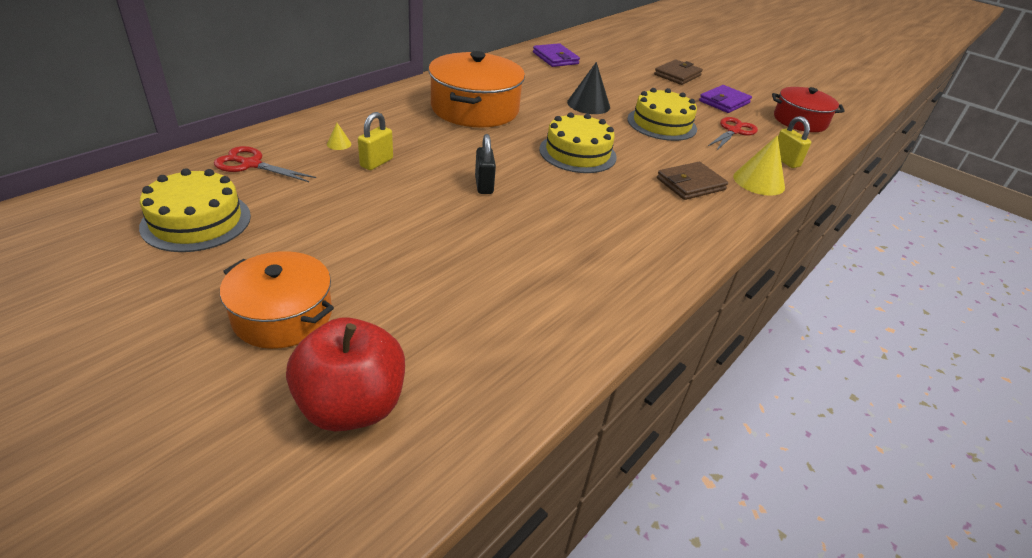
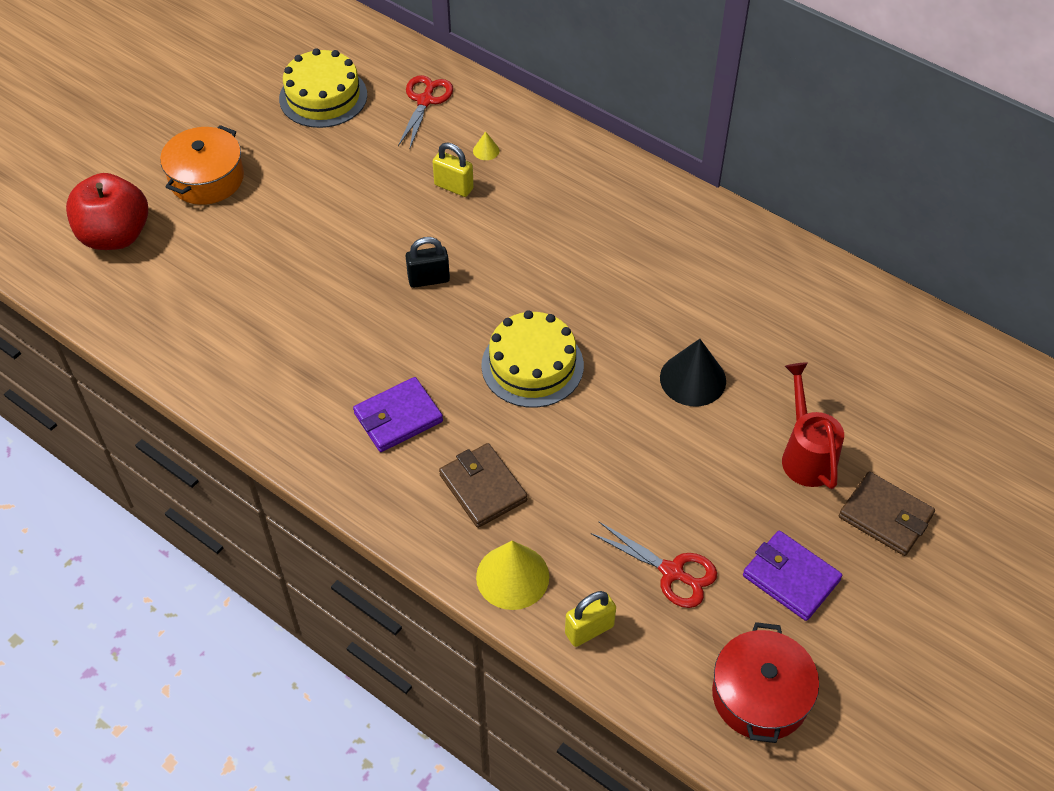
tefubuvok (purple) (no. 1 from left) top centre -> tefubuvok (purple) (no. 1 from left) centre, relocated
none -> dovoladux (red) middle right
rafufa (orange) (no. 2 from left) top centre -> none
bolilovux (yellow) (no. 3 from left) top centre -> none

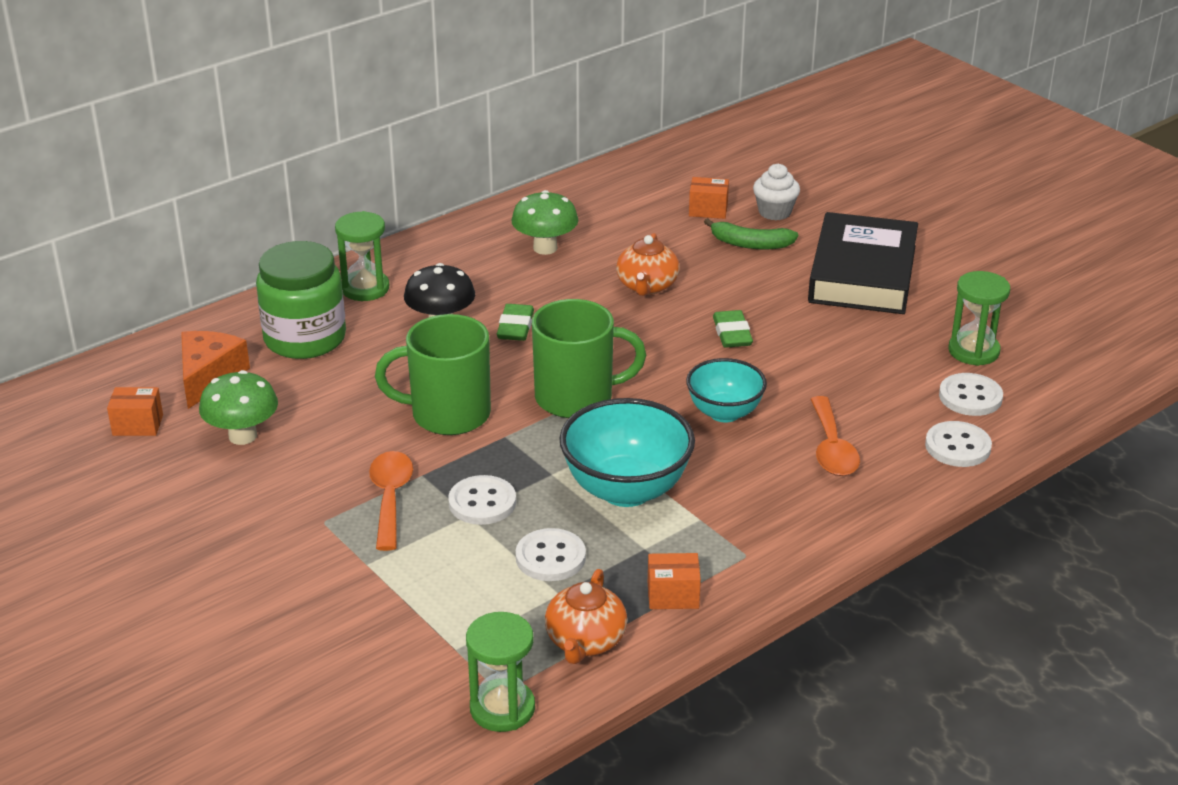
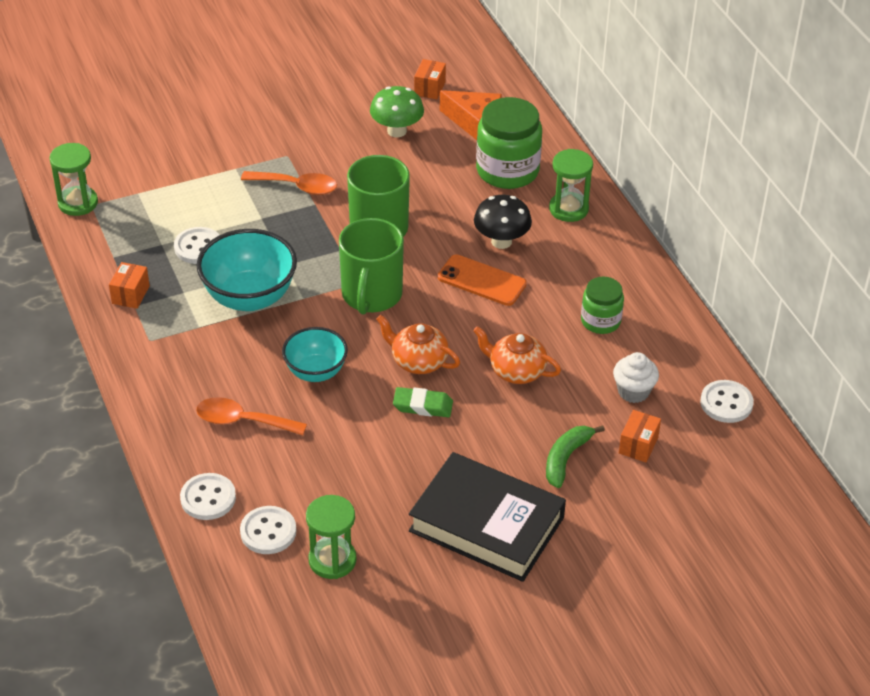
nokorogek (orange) (no. 1 from left) bottom centre -> nokorogek (orange) (no. 1 from left) centre, relocated
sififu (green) (no. 1 from left) centre -> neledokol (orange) centre
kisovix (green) (no. 2 from left) top centre -> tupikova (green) (no. 2 from left) middle right
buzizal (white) top centre -> buzizal (white) middle right, relocated
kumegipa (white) (no. 1 from left in the first image) centre -> kumegipa (white) (no. 4 from left) middle right, relocated

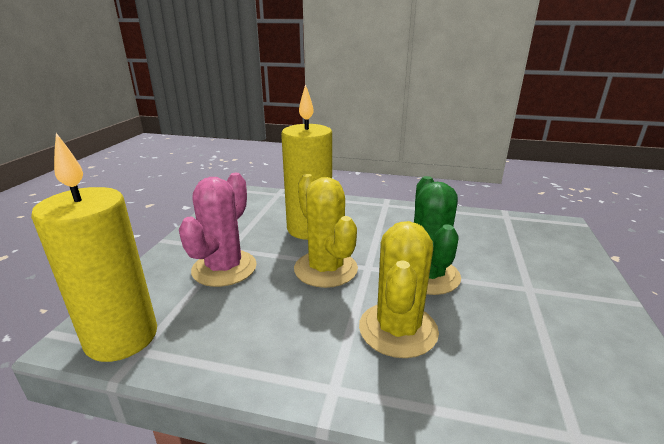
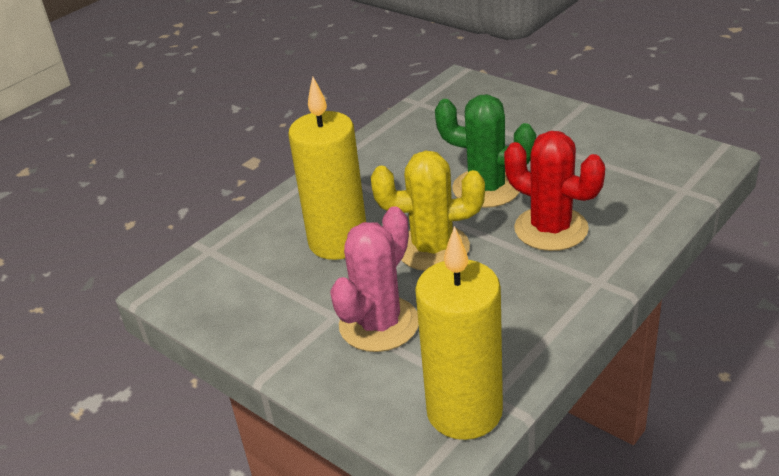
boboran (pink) middle left -> boboran (pink) centre, 75 degrees clockwise
boboran (yellow) (no. 2 from left) centre -> boboran (red) middle right

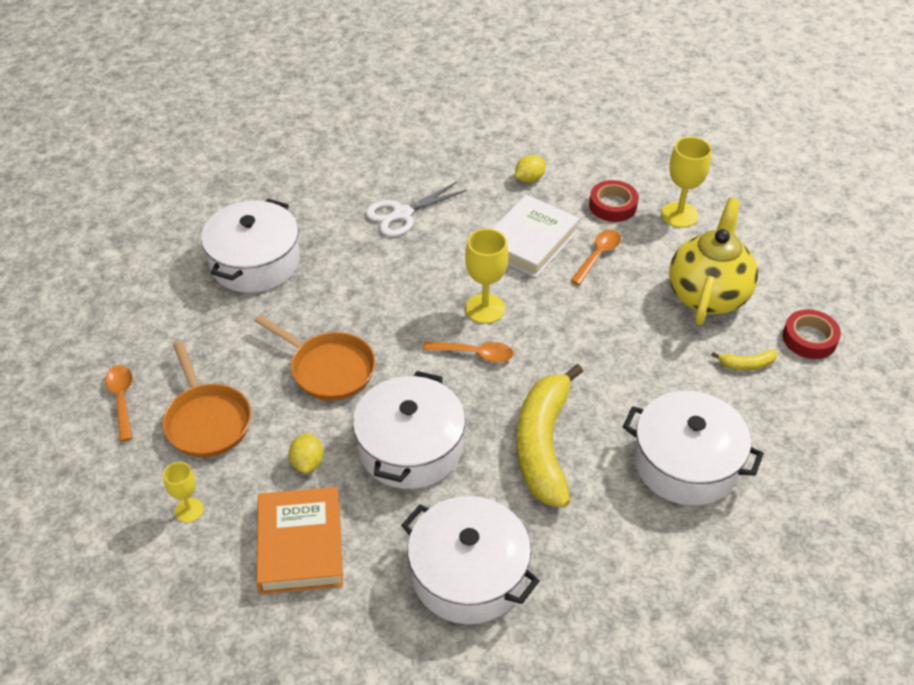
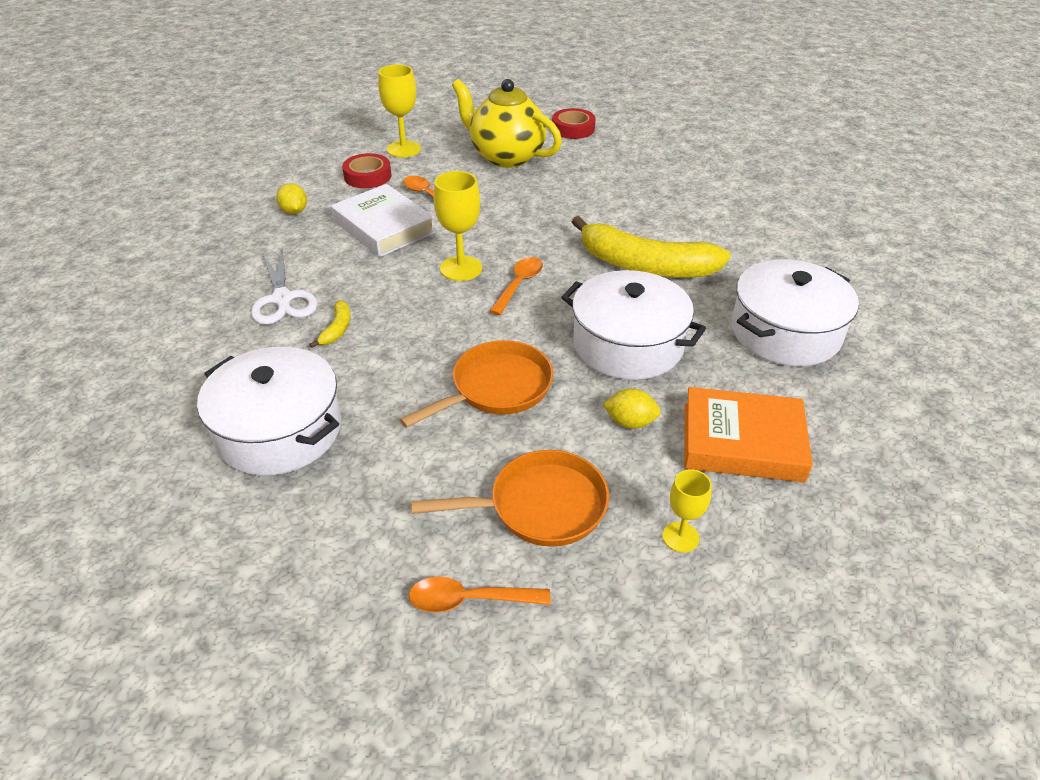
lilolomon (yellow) (no. 2 from left in the first image) middle right -> lilolomon (yellow) (no. 1 from left) middle left, relocated
rafufa (white) (no. 4 from left) middle right -> none

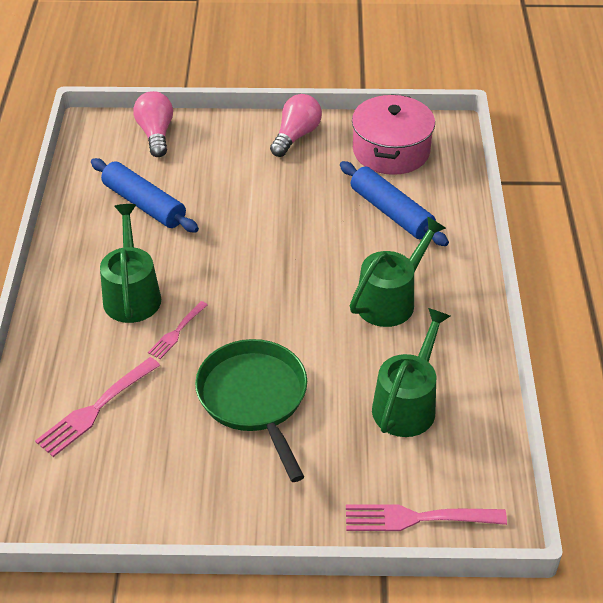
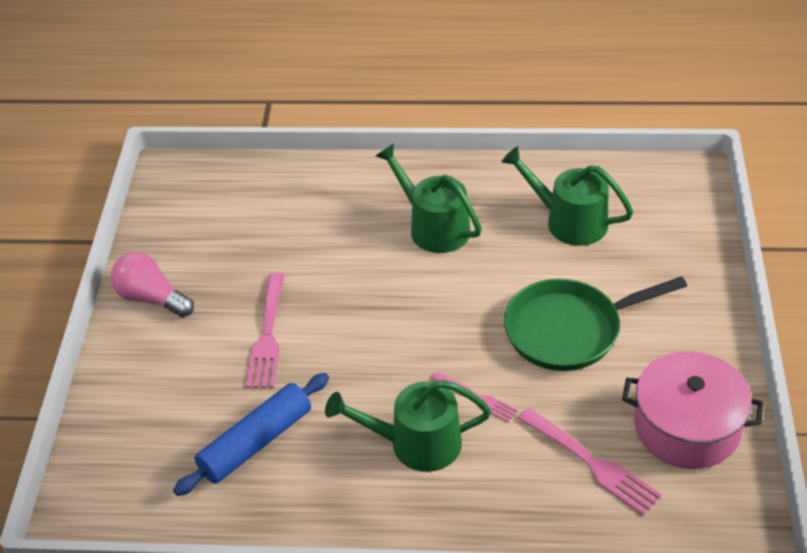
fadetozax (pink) (no. 3 from left in the first image) bottom right -> fadetozax (pink) (no. 1 from left) middle left, relocated
rafufa (pink) top centre -> rafufa (pink) bottom right, relocated
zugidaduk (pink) (no. 1 from left) top left -> none
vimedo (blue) (no. 2 from left) centre -> none

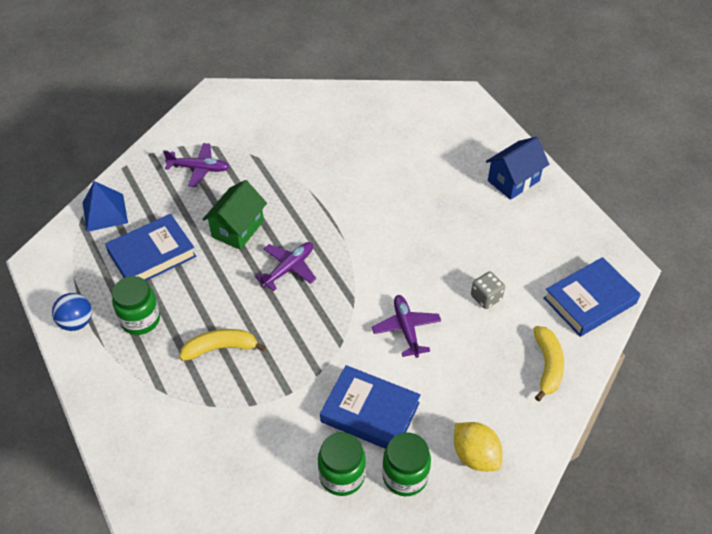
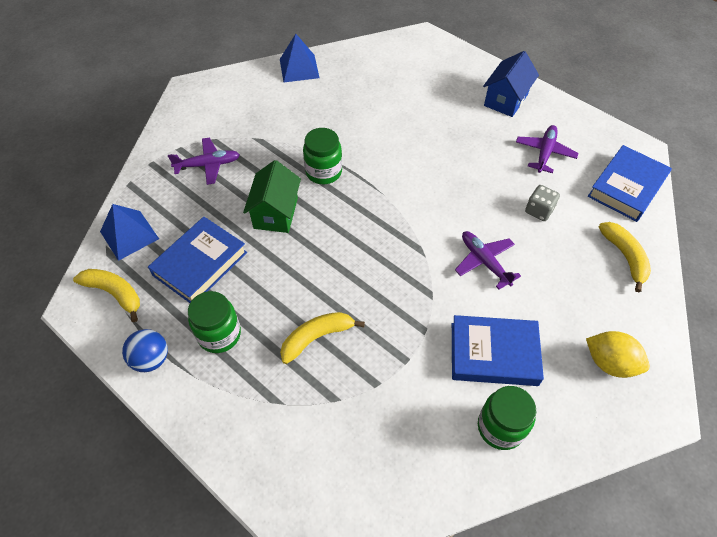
none -> lilolomon (yellow) (no. 1 from left) middle left
none -> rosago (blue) (no. 2 from left) top centre
tupikova (green) (no. 3 from left in the first image) bottom centre -> tupikova (green) (no. 2 from left) top centre, relocated
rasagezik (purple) (no. 2 from left in the first image) centre -> rasagezik (purple) (no. 3 from left) top right, relocated

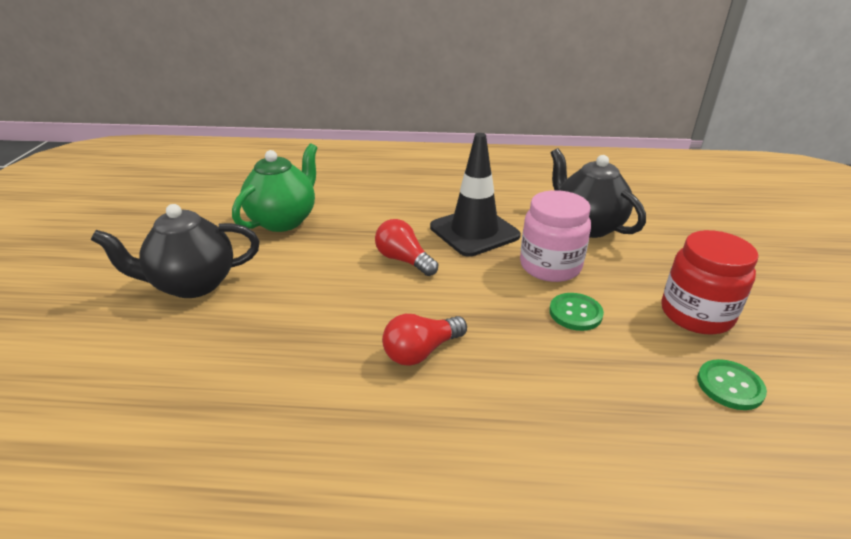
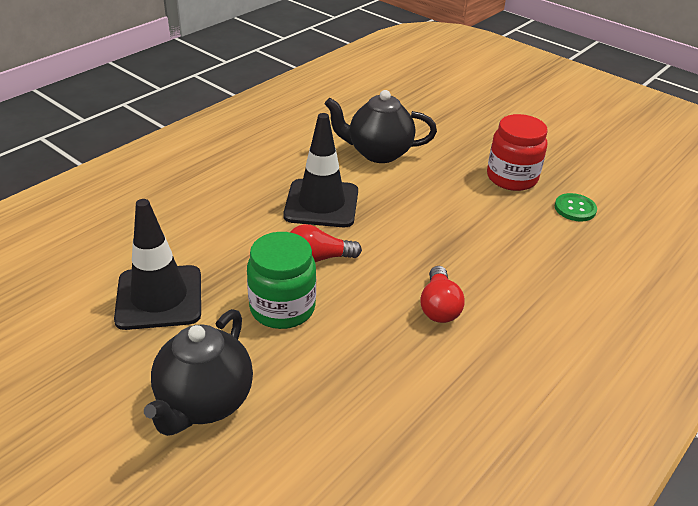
nokorogek (green) middle left -> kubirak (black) (no. 1 from left) middle left
none -> tupikova (green) centre
tupikova (pink) centre -> none
kumegipa (green) (no. 1 from left) middle right -> none

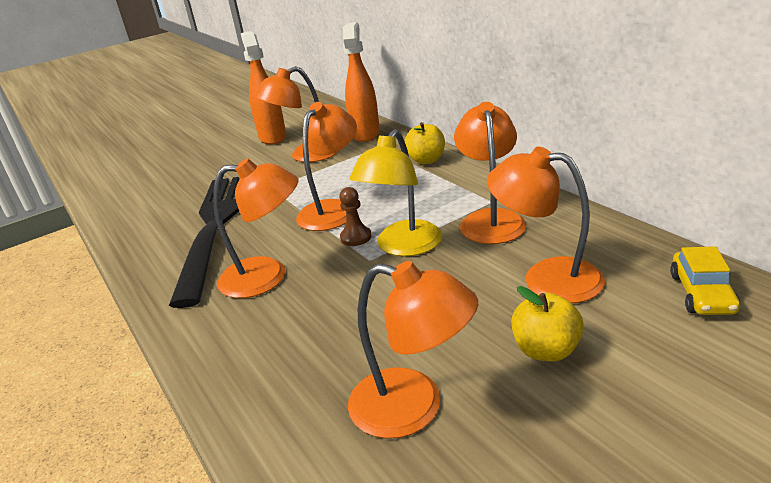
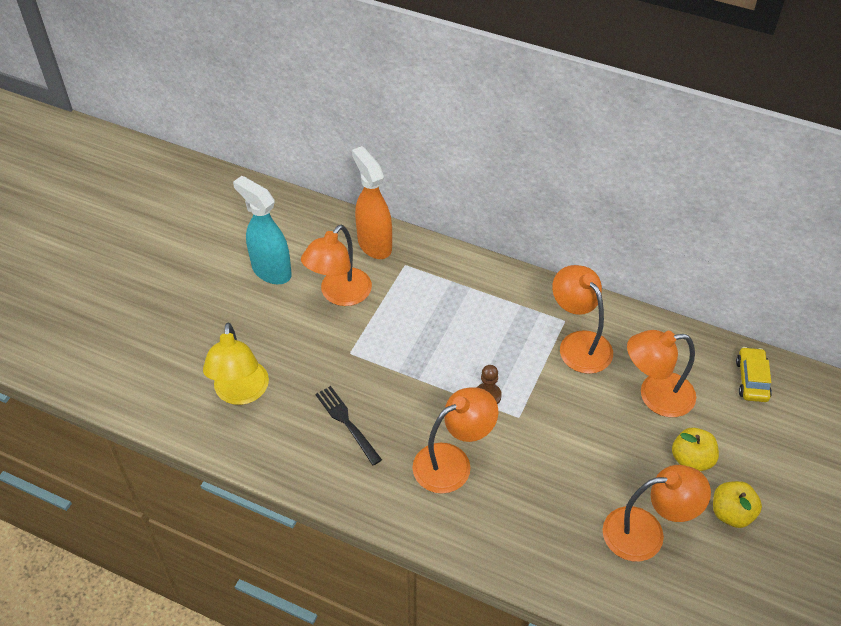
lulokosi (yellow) centre -> lulokosi (yellow) middle left, relocated
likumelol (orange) (no. 1 from left) top centre -> likumelol (turquoise) middle left
fadetozax (black) middle left -> fadetozax (black) bottom centre, x0.45
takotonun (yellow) (no. 1 from left in the first image) top centre -> takotonun (yellow) (no. 2 from left) bottom right, relocated
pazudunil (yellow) middle right, 150 degrees counterclockwise
lulokosi (orange) (no. 3 from left) centre -> none

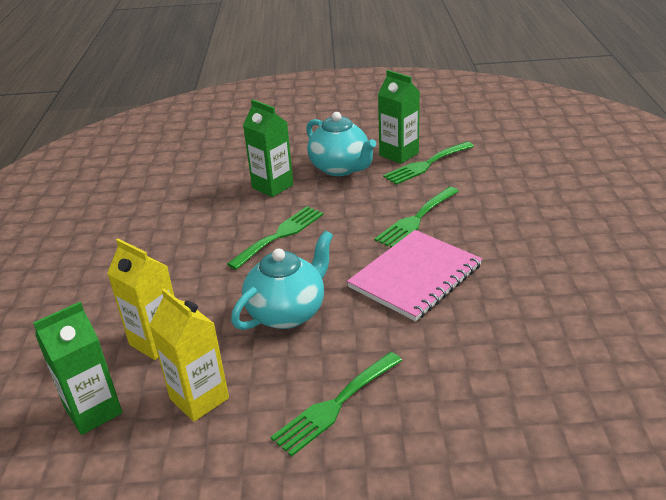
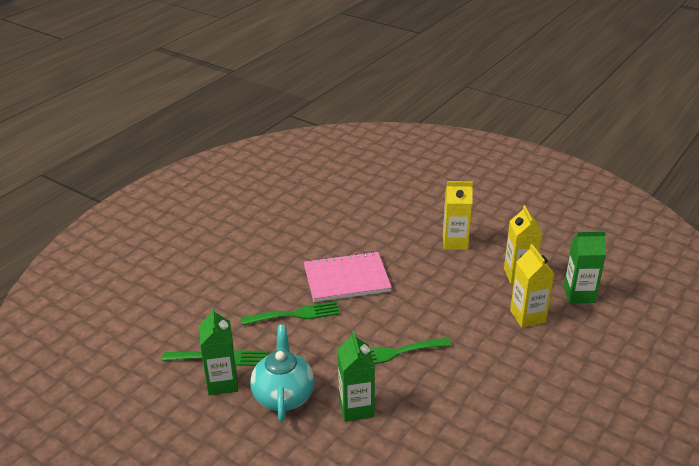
fadetozax (green) (no. 2 from left) bottom centre -> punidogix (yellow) (no. 1 from left) centre
nokorogek (turquoise) (no. 1 from left) centre -> none

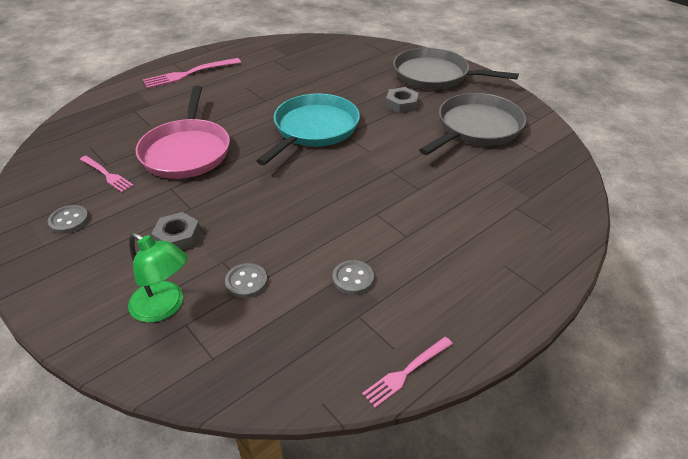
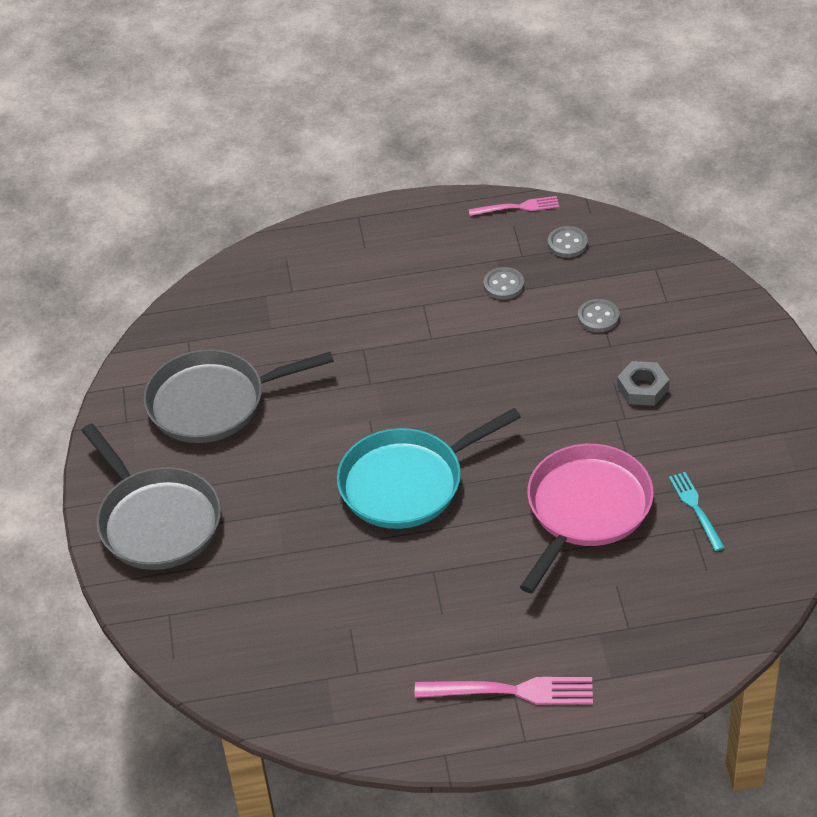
kumegipa (grey) (no. 1 from left in the first image) middle left -> kumegipa (grey) (no. 2 from left) top right, relocated
fadetozax (pink) (no. 1 from left) middle left -> fadetozax (turquoise) middle right
lulokosi (green) middle left -> none
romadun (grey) (no. 2 from left) top centre -> none

